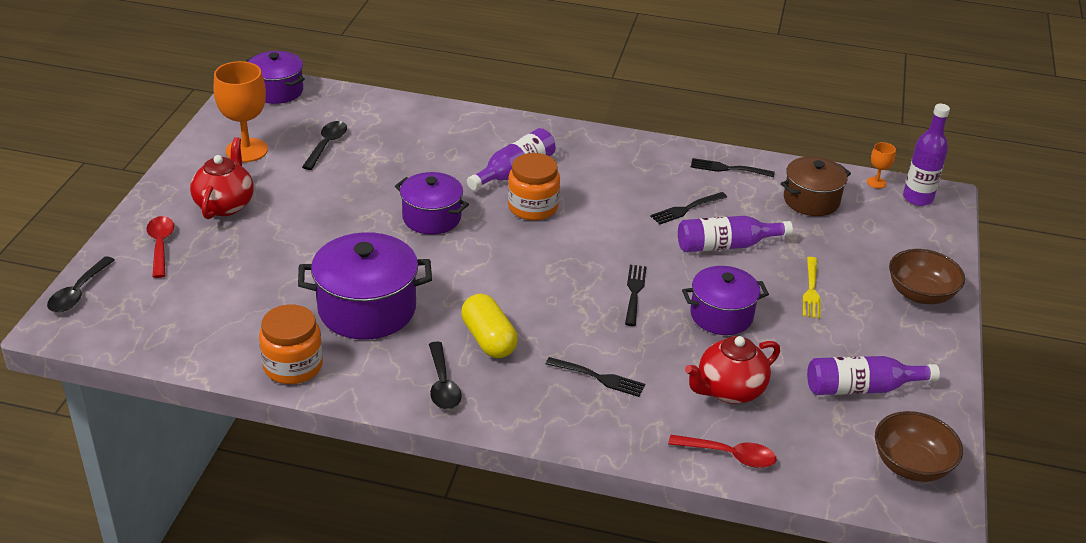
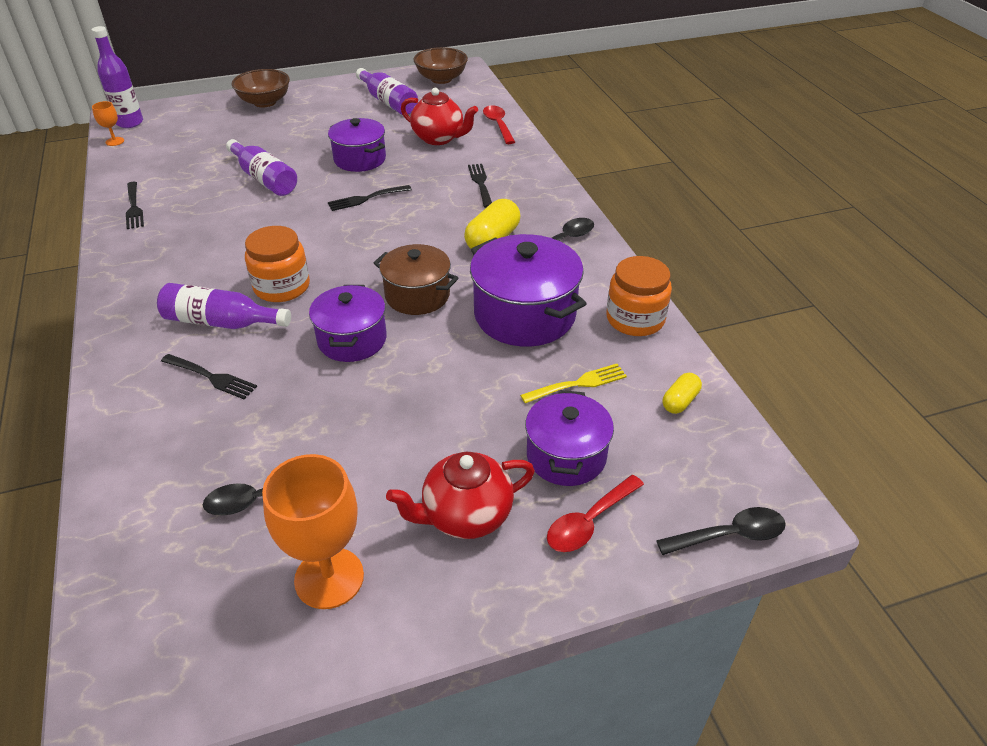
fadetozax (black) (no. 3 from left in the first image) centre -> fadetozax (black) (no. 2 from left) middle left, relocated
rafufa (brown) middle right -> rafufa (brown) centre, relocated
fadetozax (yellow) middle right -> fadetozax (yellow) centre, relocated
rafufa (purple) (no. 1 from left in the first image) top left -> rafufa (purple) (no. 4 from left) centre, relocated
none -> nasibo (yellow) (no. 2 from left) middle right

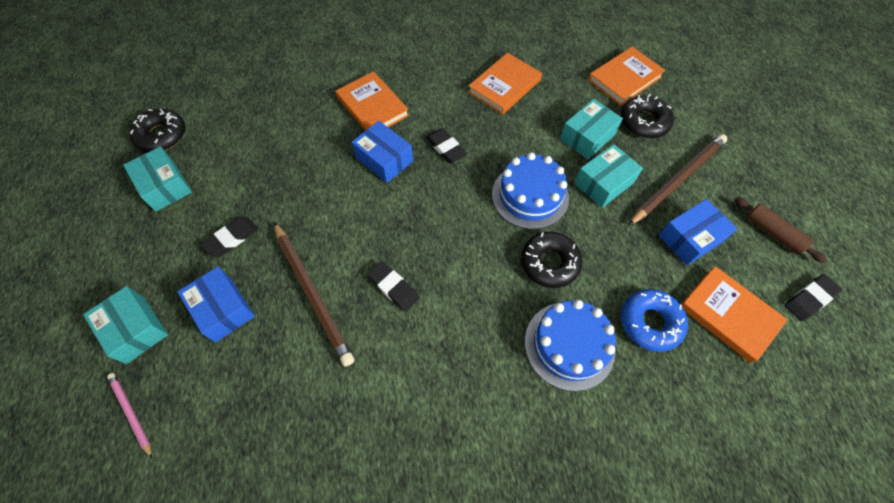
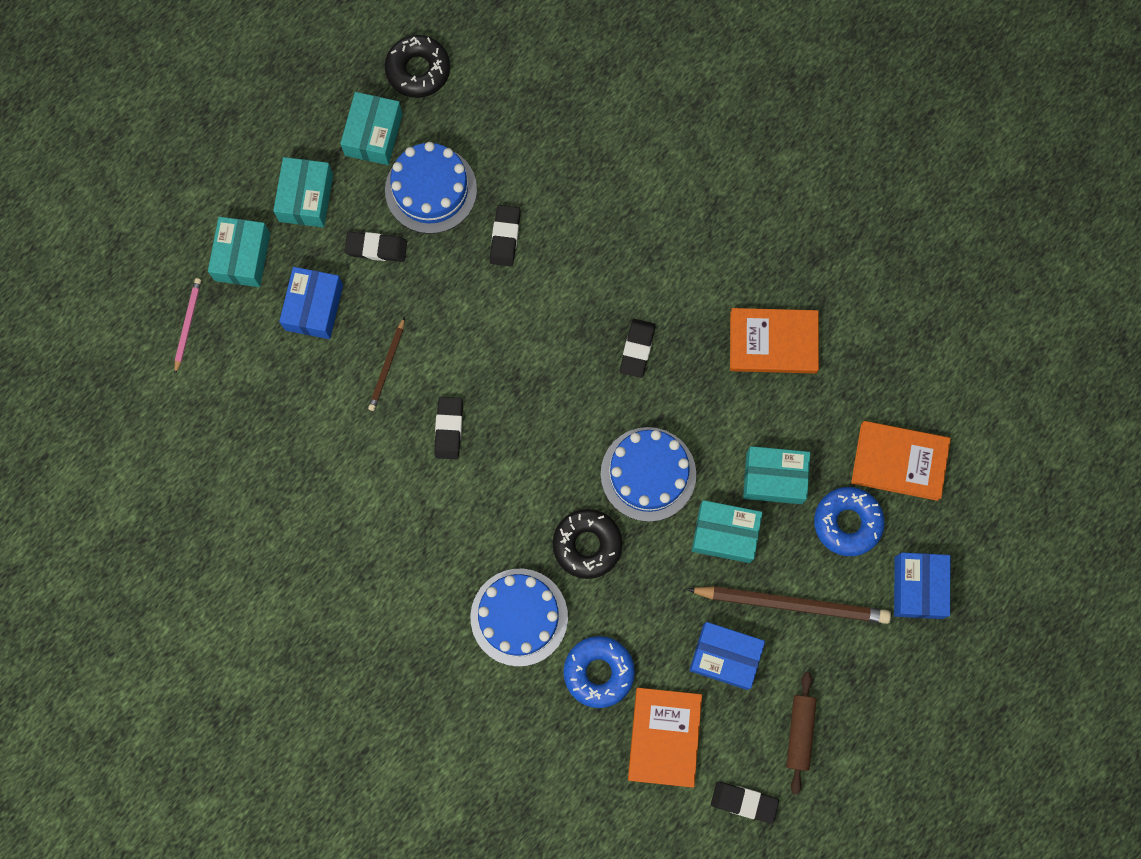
none -> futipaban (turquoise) (no. 2 from left) top left
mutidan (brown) (no. 1 from left) centre, x0.51
none -> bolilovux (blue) (no. 1 from left) top centre
none -> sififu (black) (no. 3 from left) top centre
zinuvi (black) (no. 3 from left) top right -> zinuvi (blue) (no. 2 from left) middle right
futipaban (blue) (no. 2 from left in the first image) top centre -> futipaban (blue) (no. 3 from left) bottom right, relocated
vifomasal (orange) (no. 1 from left) top centre -> none

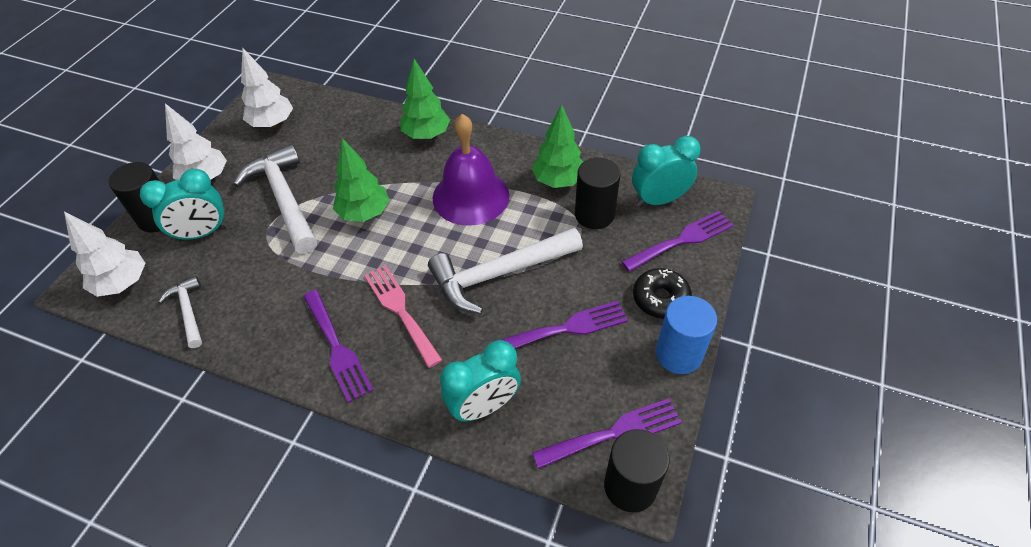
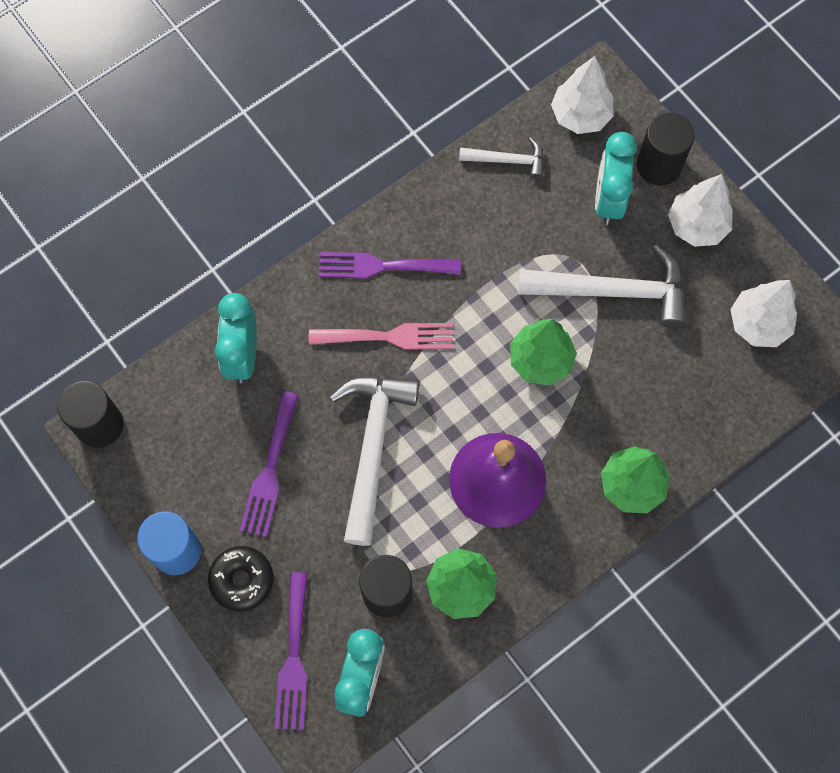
fadetozax (purple) (no. 3 from left) bottom centre -> none

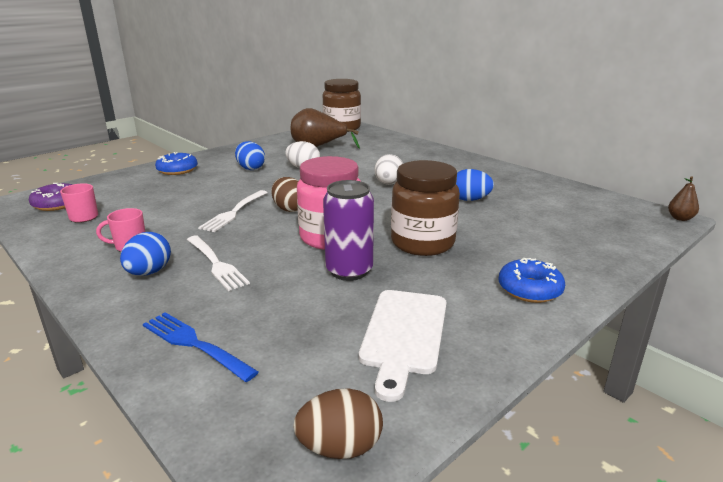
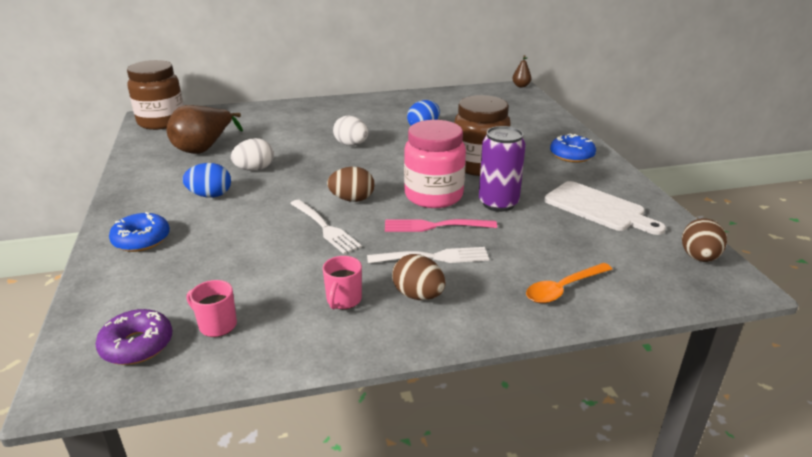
none -> fadetozax (pink) centre
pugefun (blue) (no. 1 from left) middle left -> pugefun (brown) (no. 2 from left) centre
fadetozax (blue) bottom left -> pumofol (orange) middle right

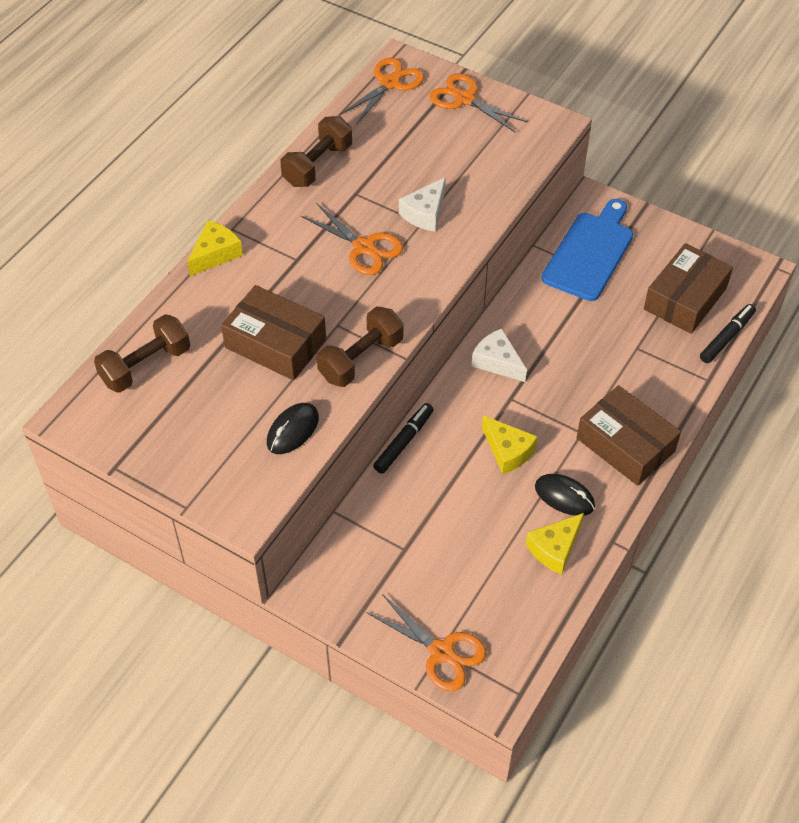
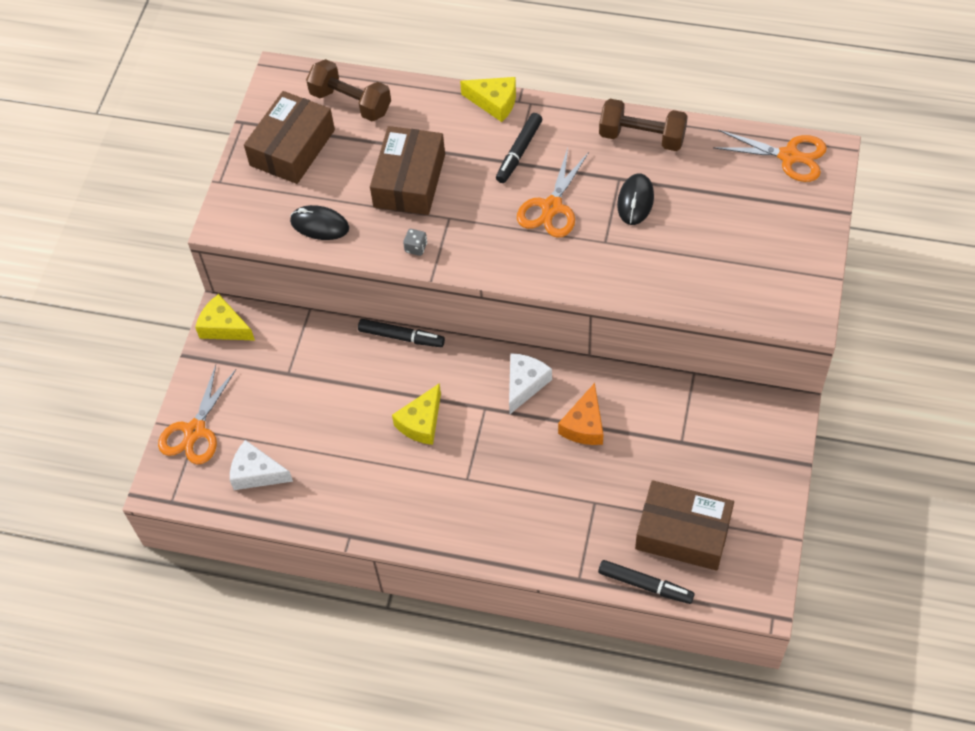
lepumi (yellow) (no. 3 from left in the first image) middle right -> lepumi (yellow) (no. 1 from left) middle left, relocated
lepumi (white) (no. 1 from left) top centre -> lepumi (white) (no. 1 from left) middle left, relocated
futipaban (brown) (no. 2 from left in the first image) middle right -> futipaban (brown) (no. 1 from left) top left, relocated
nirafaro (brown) (no. 3 from left) centre -> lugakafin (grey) top centre
none -> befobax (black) (no. 2 from left) top centre
none -> lepumi (orange) centre
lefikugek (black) (no. 2 from left) middle right -> lefikugek (black) (no. 2 from left) top centre, relocated
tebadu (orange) (no. 4 from left) top centre -> none
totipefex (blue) top right -> none

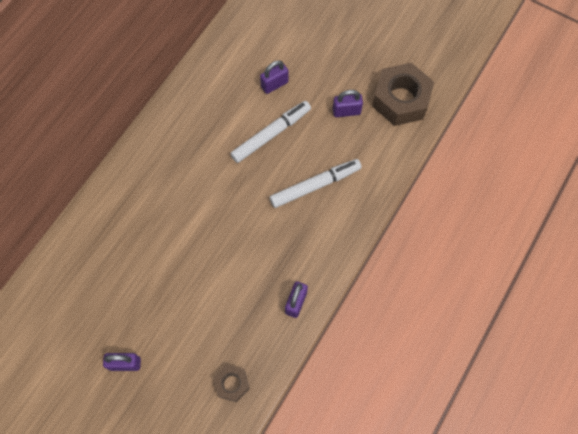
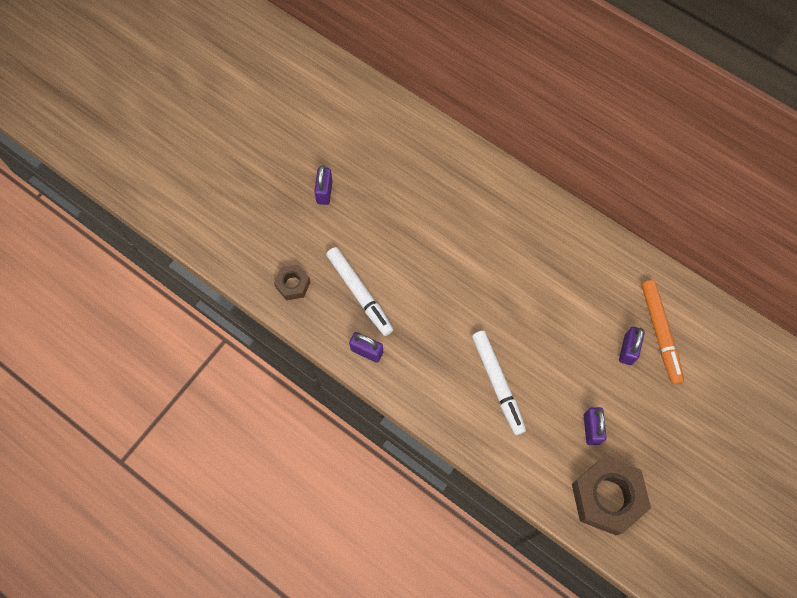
befobax (white) (no. 1 from left) top centre -> befobax (white) (no. 1 from left) centre, relocated
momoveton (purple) (no. 2 from left in the first image) top centre -> momoveton (purple) (no. 4 from left) middle right, 45 degrees clockwise
none -> befobax (orange) middle right

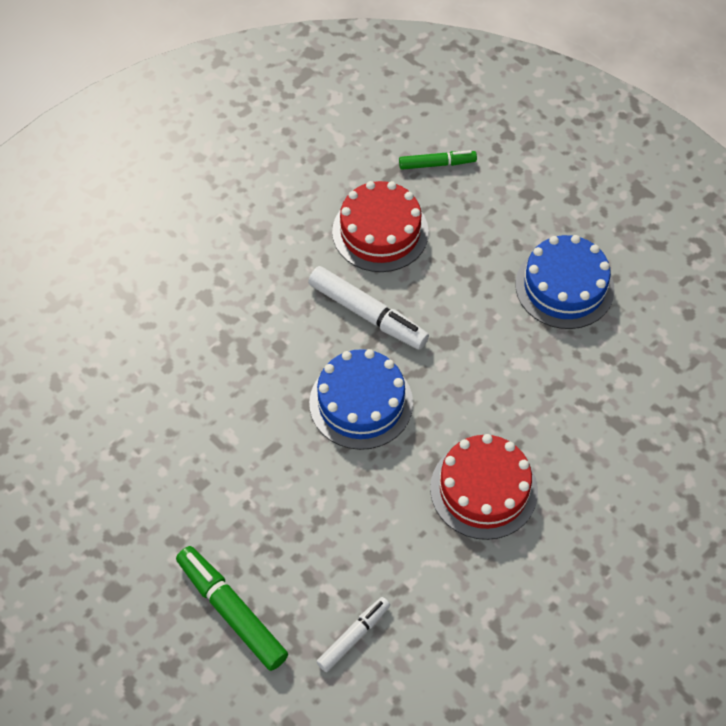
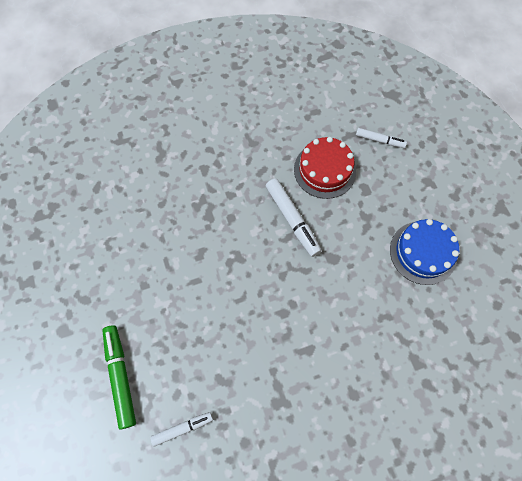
befobax (green) (no. 2 from left) top centre -> befobax (white) (no. 3 from left) top right
bolilovux (blue) (no. 1 from left) centre -> none
bolilovux (red) (no. 2 from left) bottom right -> none

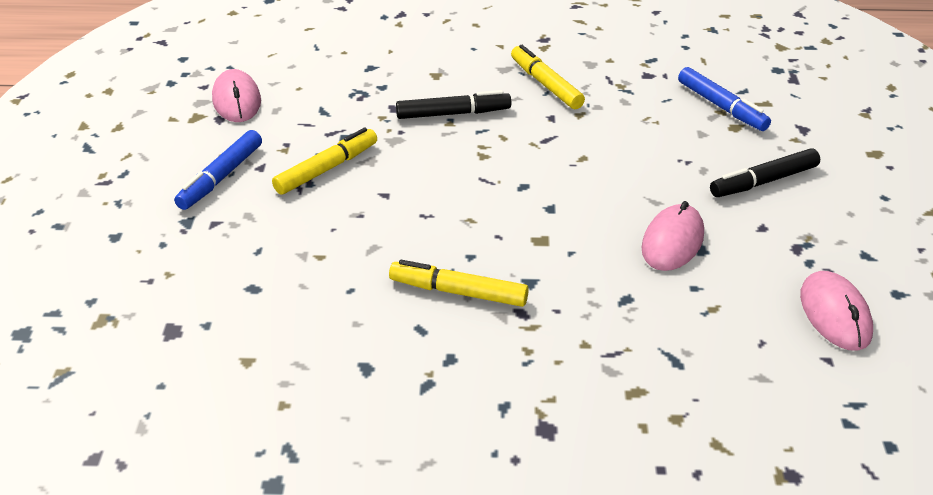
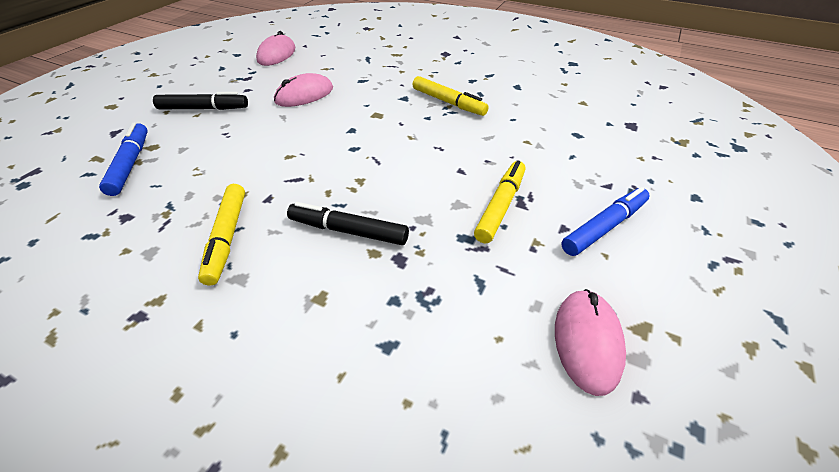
befobax (yellow) (no. 1 from left in the first image) top centre -> befobax (yellow) (no. 3 from left) centre, 135 degrees clockwise

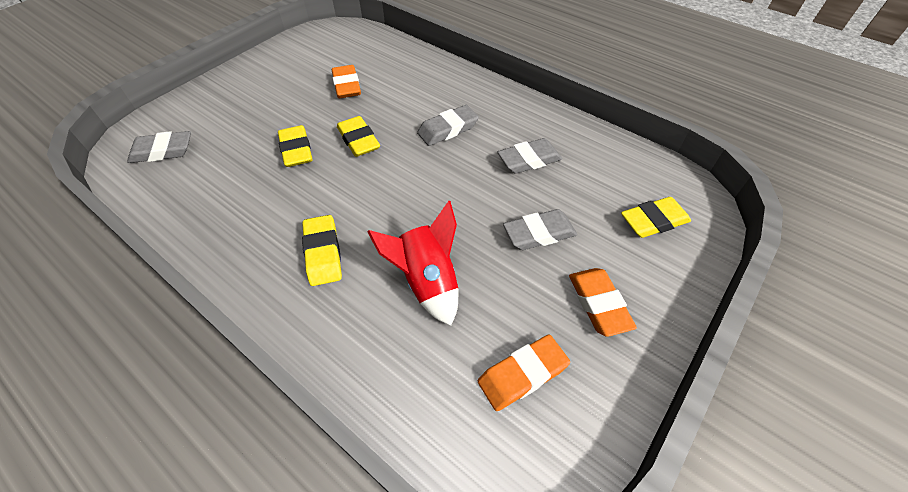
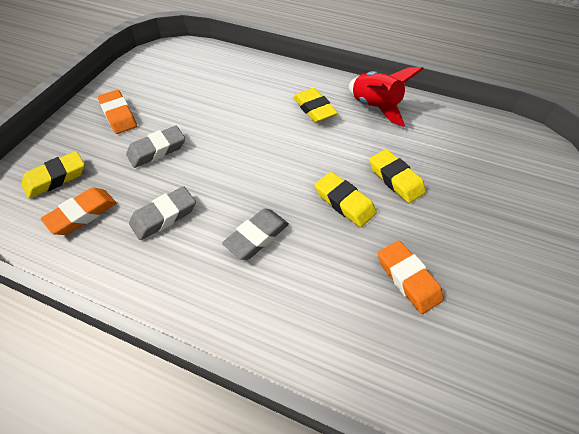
sififu (orange) (no. 2 from left in the first image) bottom centre -> sififu (orange) (no. 1 from left) middle left, relocated
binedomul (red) centre -> binedomul (red) top right, relocated
sififu (grey) (no. 1 from left) top left -> none

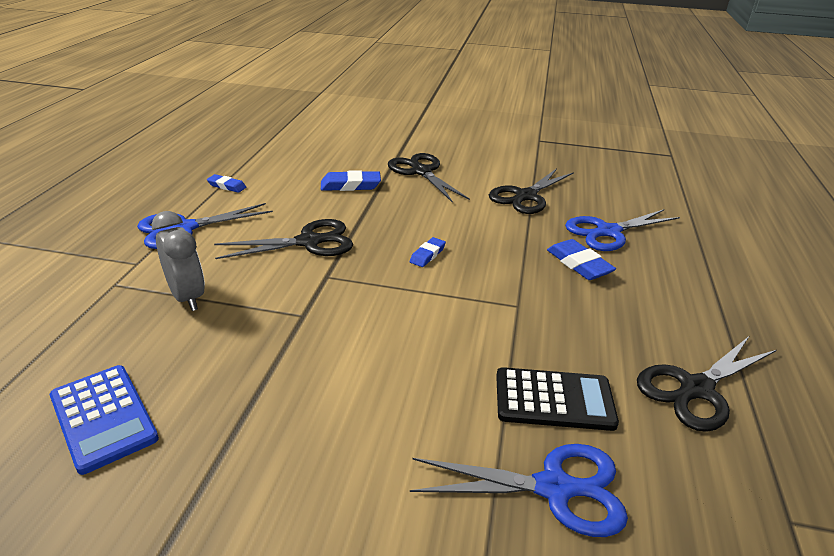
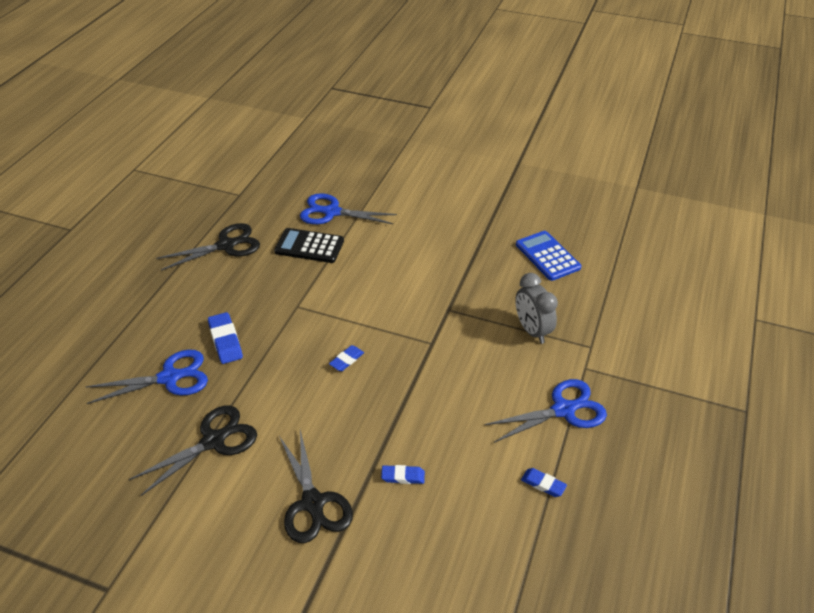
sififu (blue) (no. 2 from left in the first image) top centre -> sififu (blue) (no. 3 from left) bottom centre, x0.63
tebadu (black) (no. 1 from left) centre -> none

